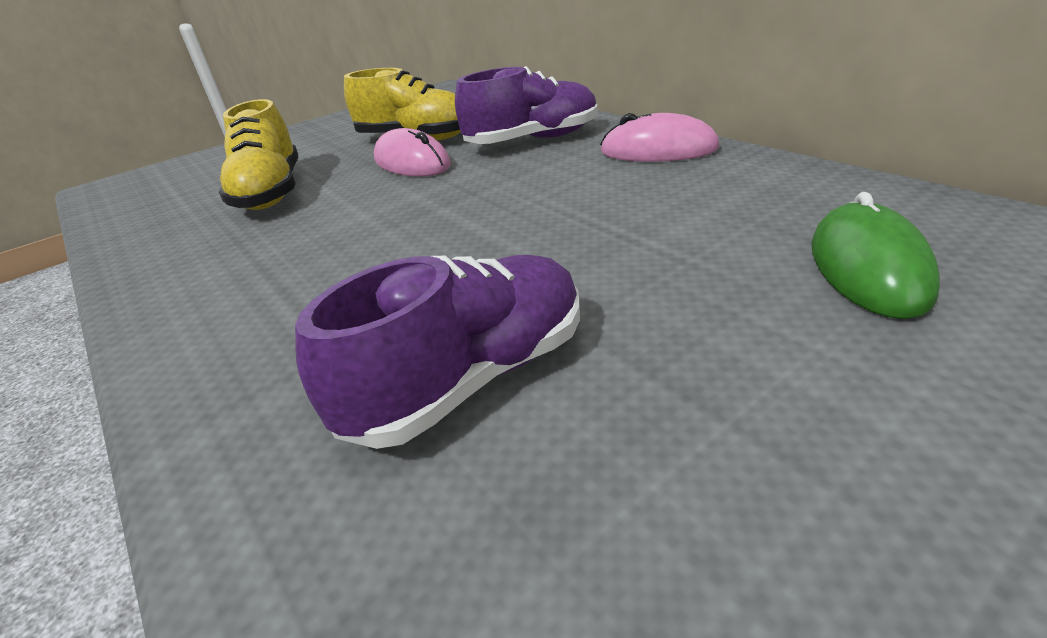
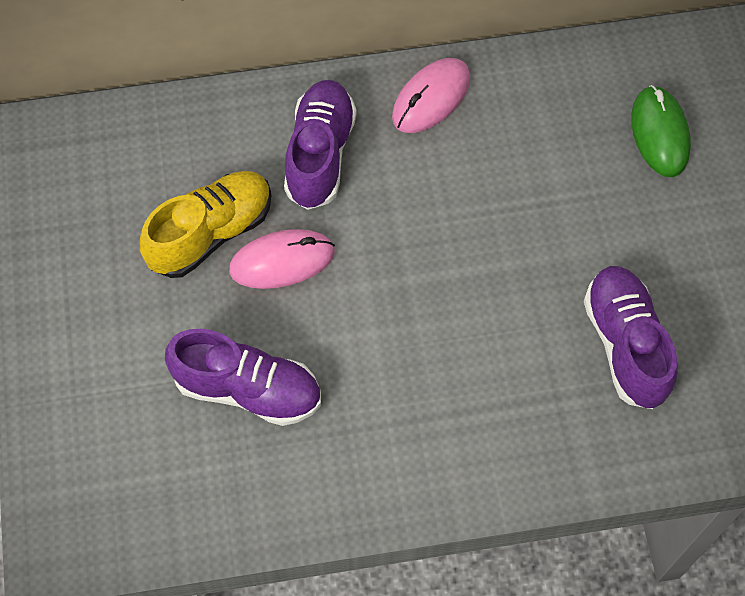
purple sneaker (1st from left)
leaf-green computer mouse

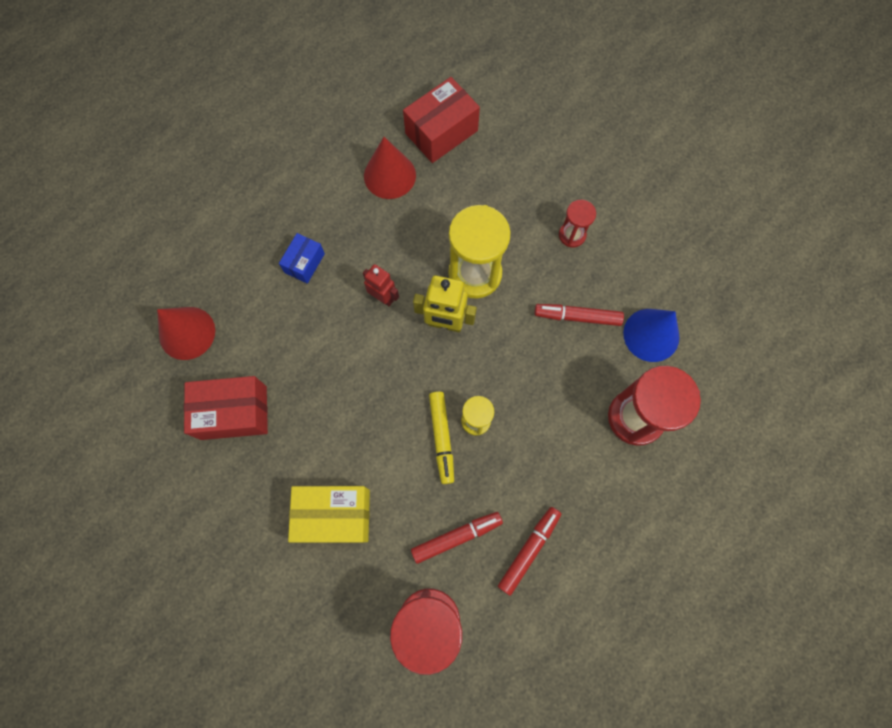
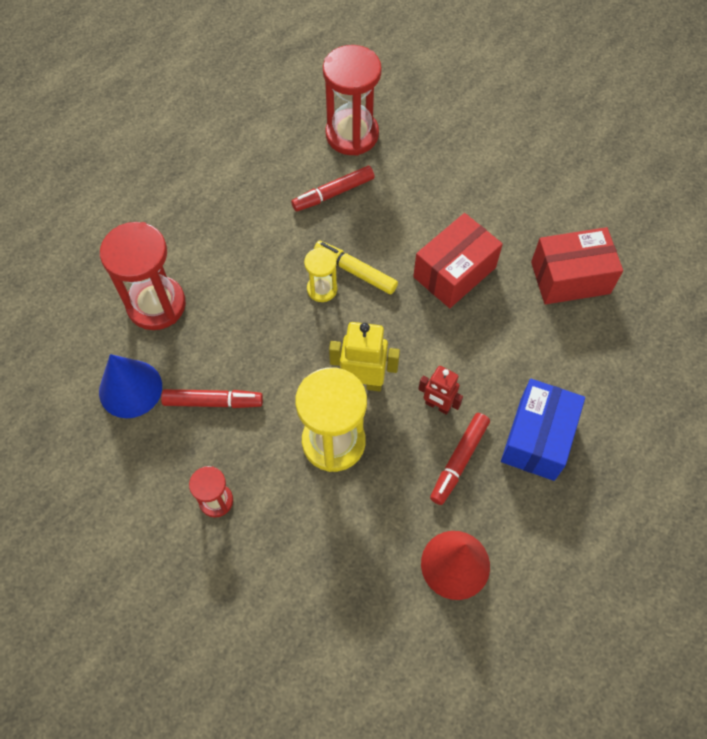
red parcel (1st from left)
blue parcel
red cone shape (1st from left in the first image)
bright yellow felt pen
bright yellow parcel
red felt pen (3rd from left)

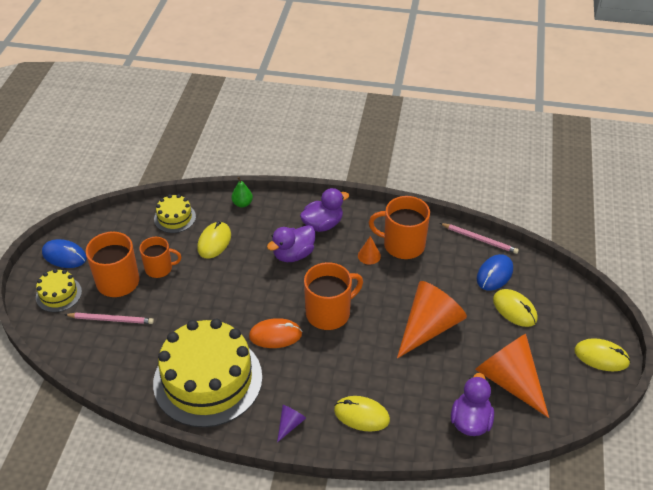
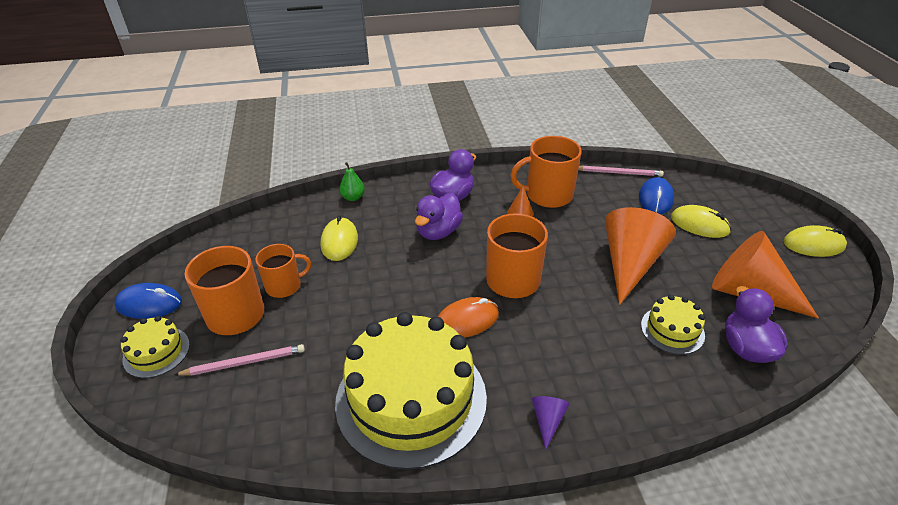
bright yellow layer cake (3rd from left)
bright yellow computer mouse (2nd from left in the first image)

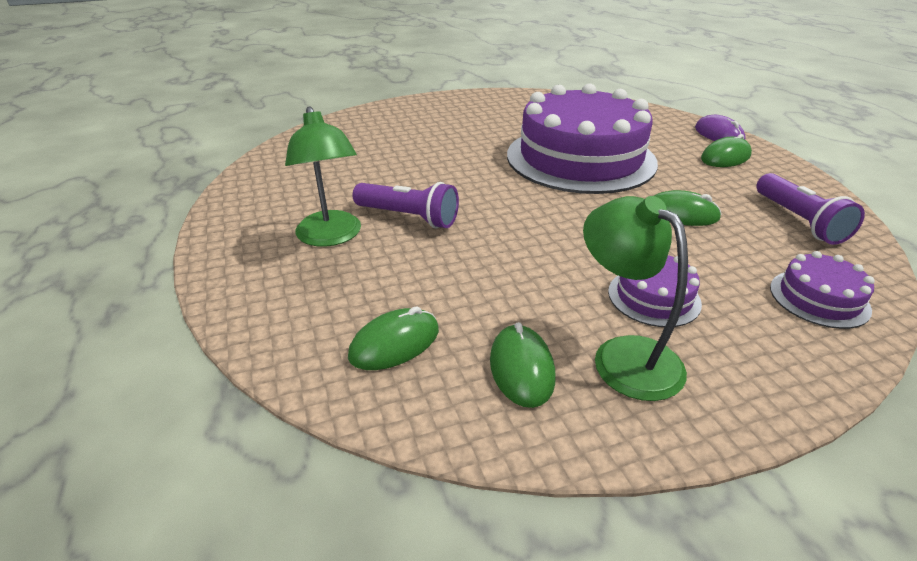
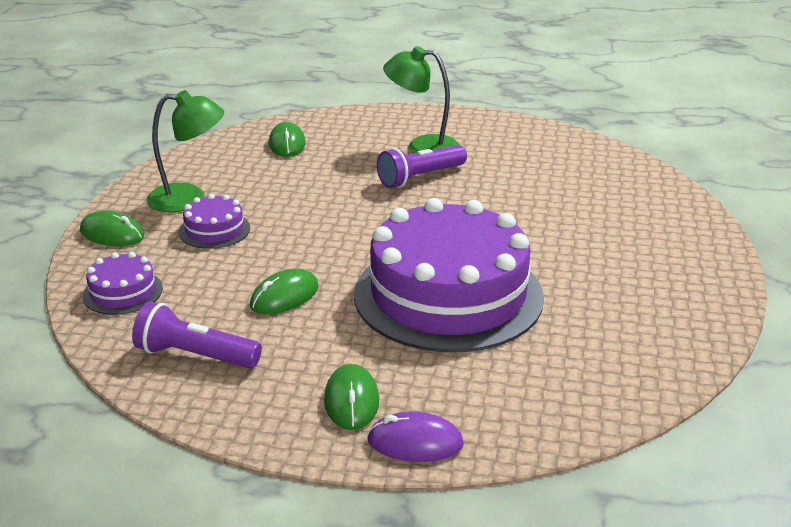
leaf-green computer mouse (1st from left)

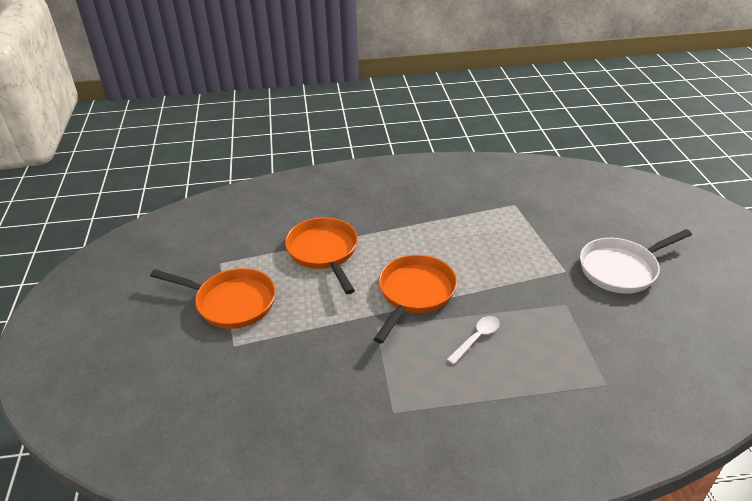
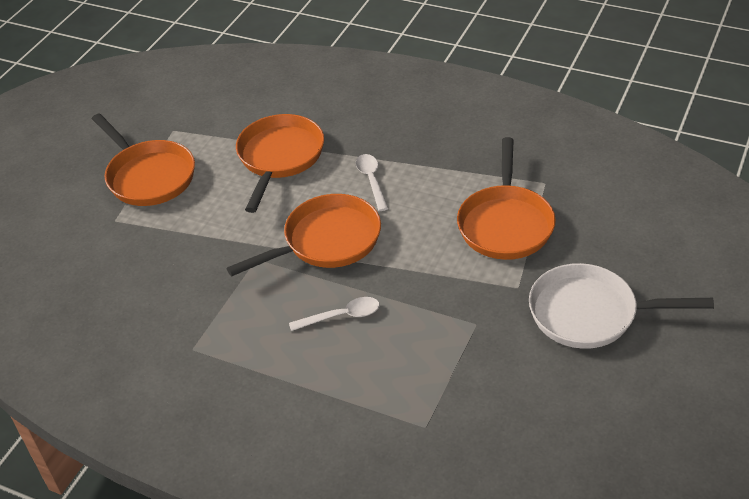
orange-coloured pan (4th from left)
pure white spoon (2nd from left)

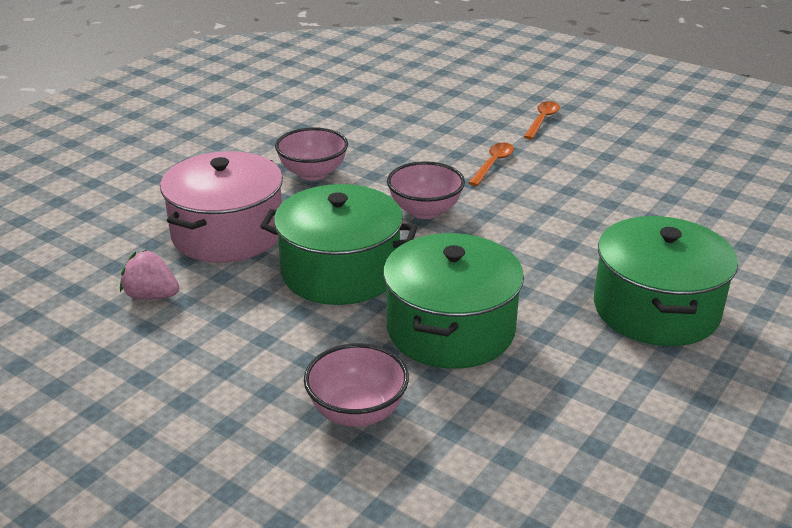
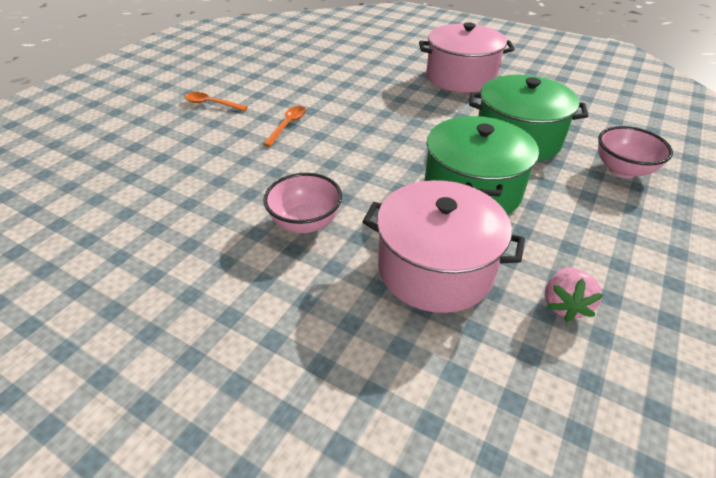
orange-coloured spoon (2nd from left)
rose-pink serving bowl (3rd from left in the first image)
rose-pink stockpot (2nd from left)

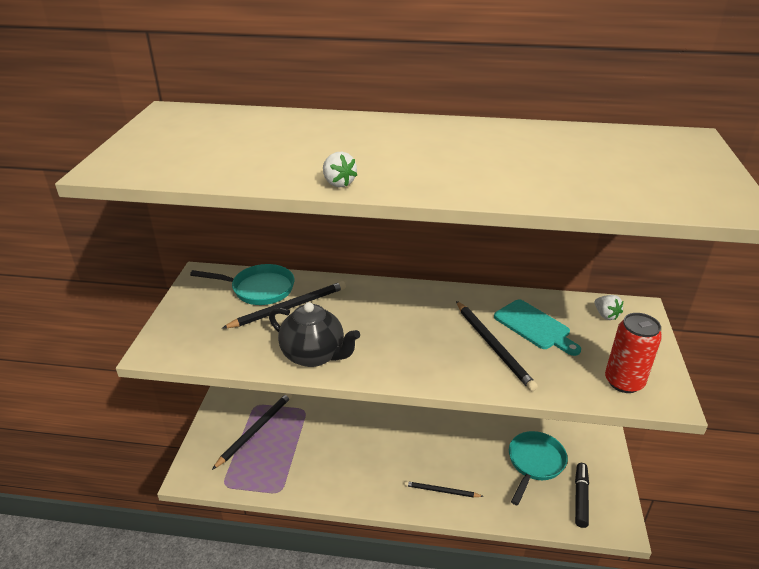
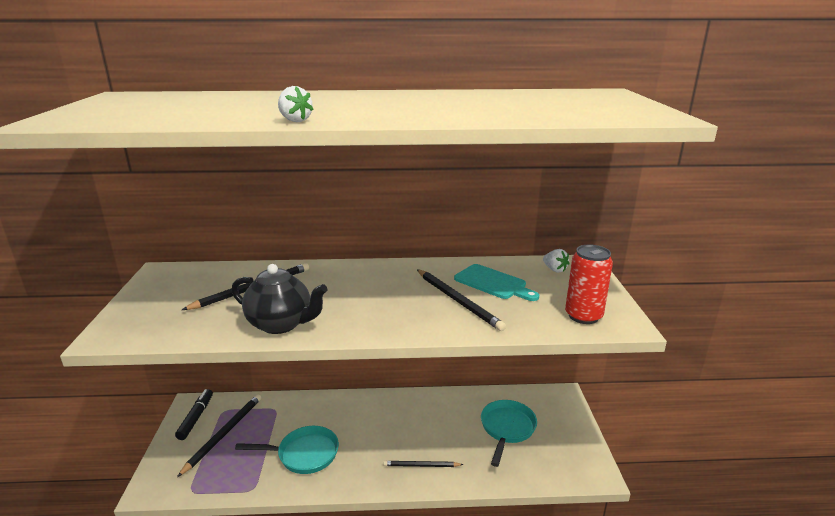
turquoise pan (1st from left)
ebony felt pen

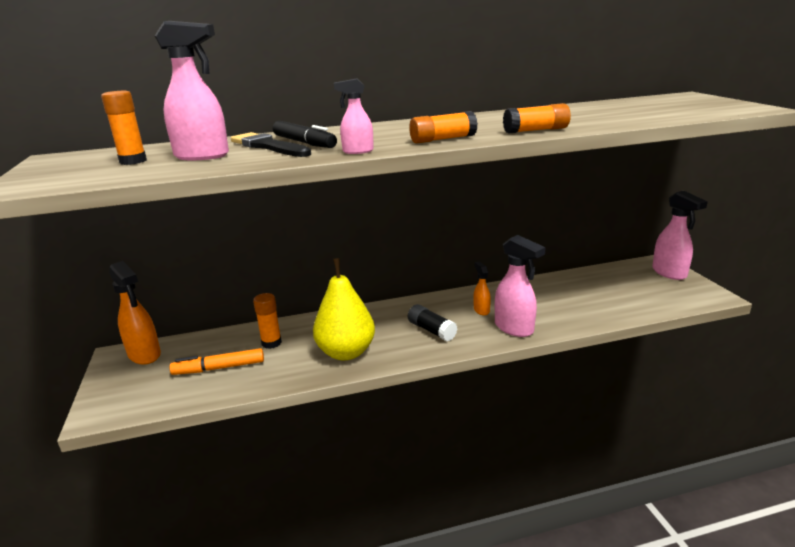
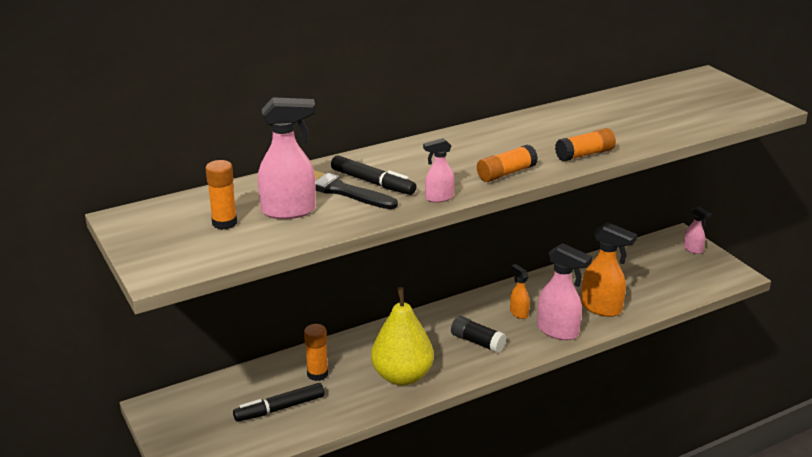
rose-pink spray cleaner (4th from left)
orange-coloured spray cleaner (2nd from left)
ebony felt pen (1st from left)

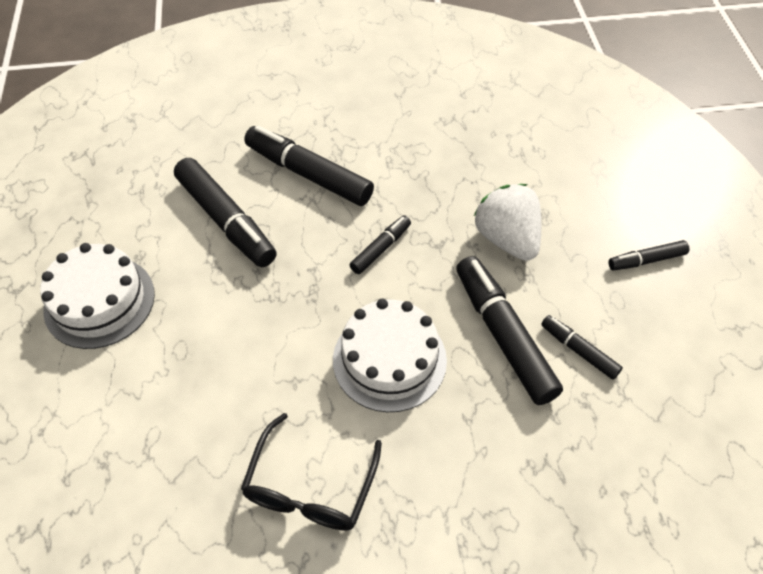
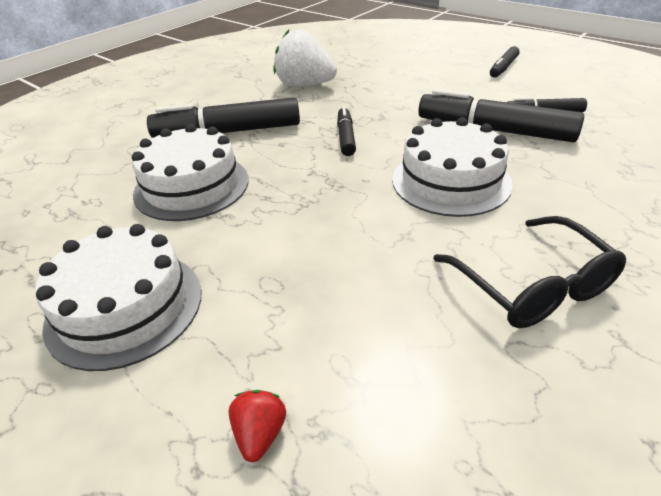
pure white layer cake (2nd from left)
pure white strawberry
red strawberry

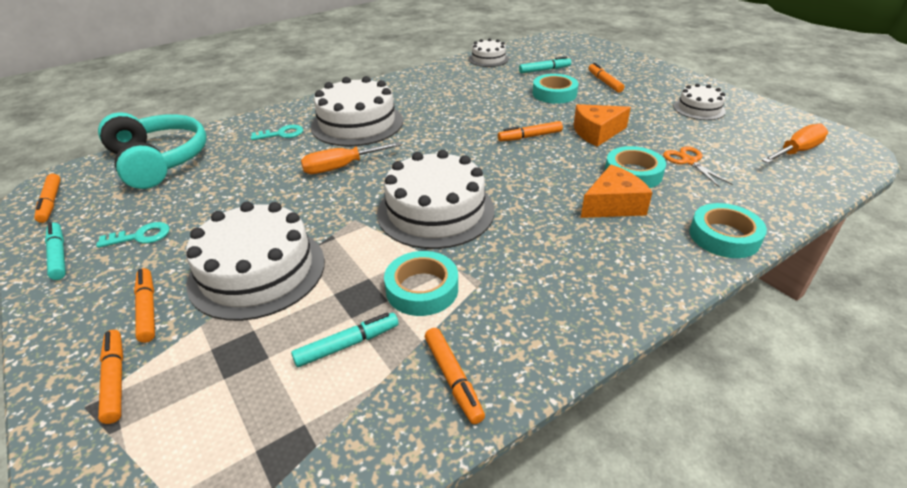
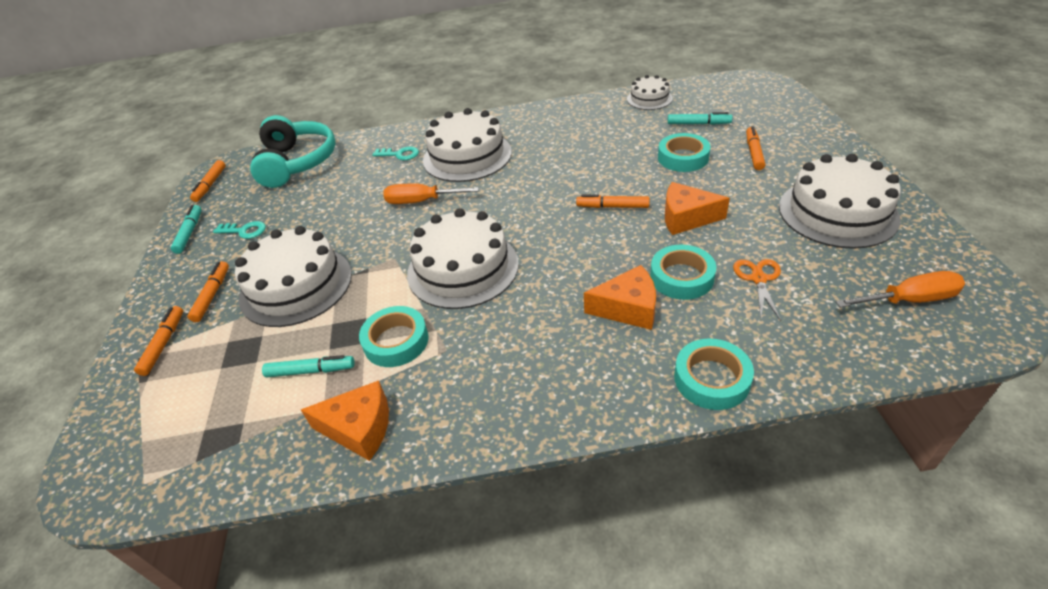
pure white layer cake (5th from left)
orange-coloured cheese (1st from left)

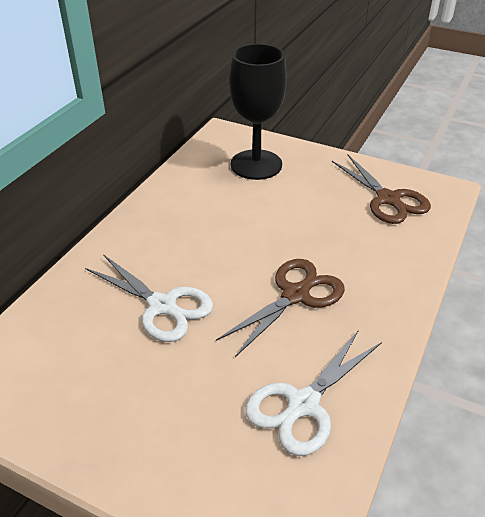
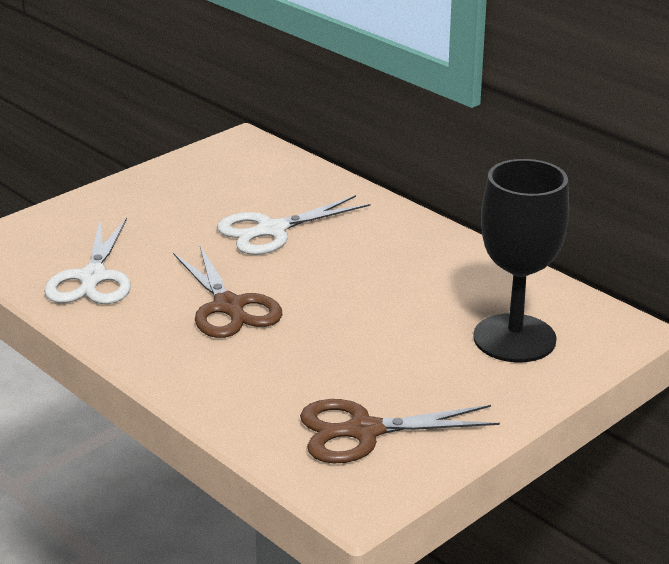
pure white scissors (1st from left)

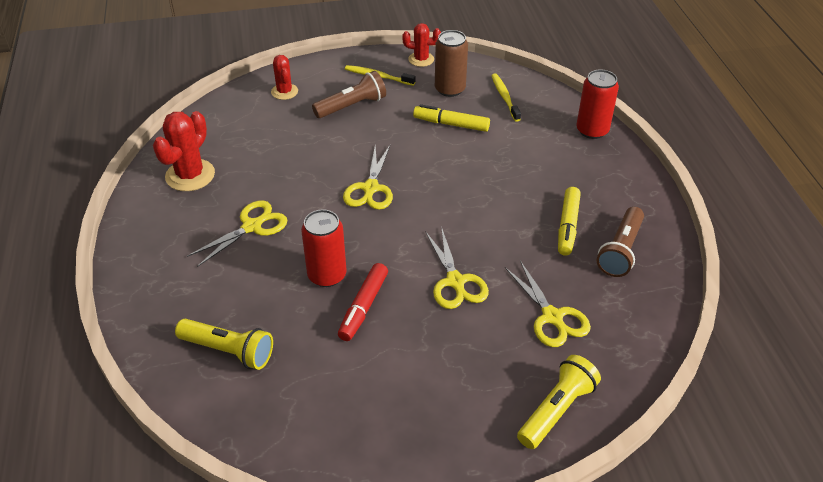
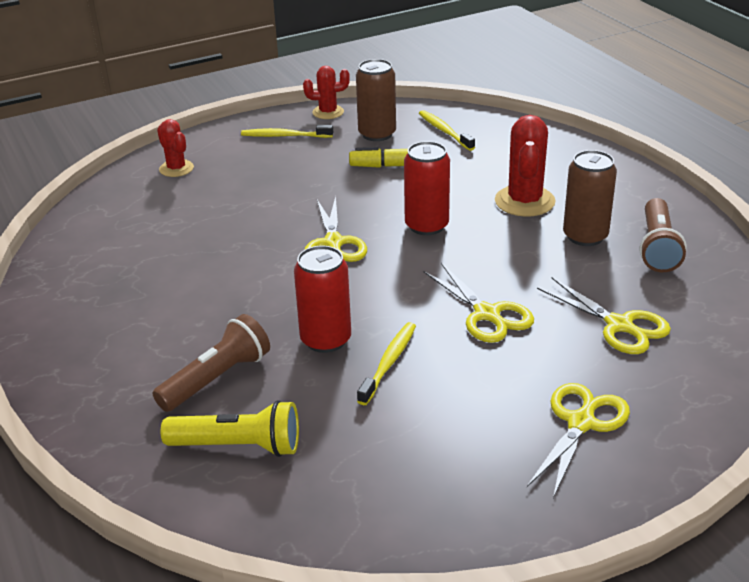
red can (2nd from left)
russet pocket torch (1st from left)
red cactus (3rd from left)
russet can (2nd from left)
bright yellow scissors (3rd from left)
bright yellow tooth brush (2nd from left)
bright yellow pocket torch (2nd from left in the first image)

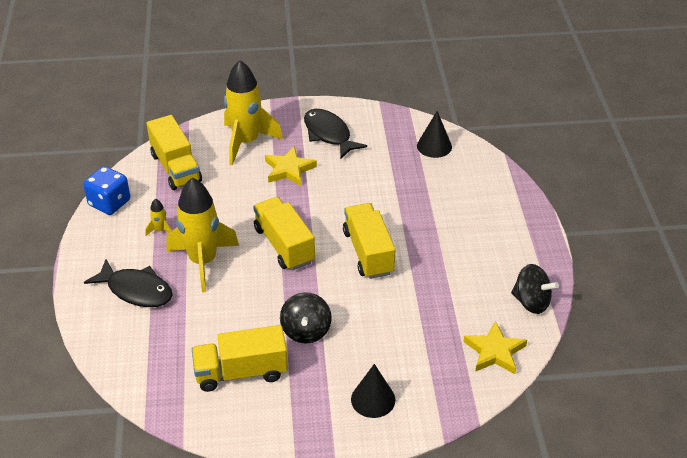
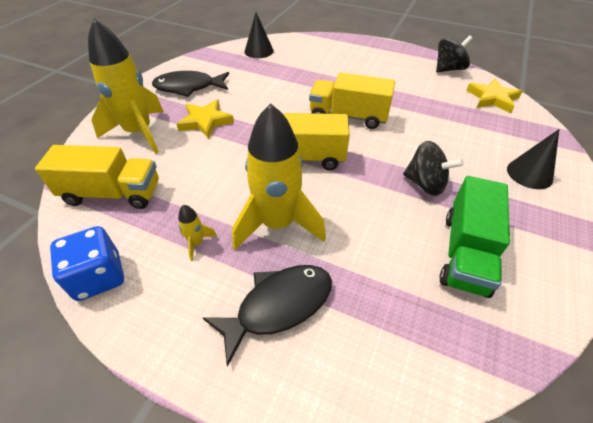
leaf-green toy truck

